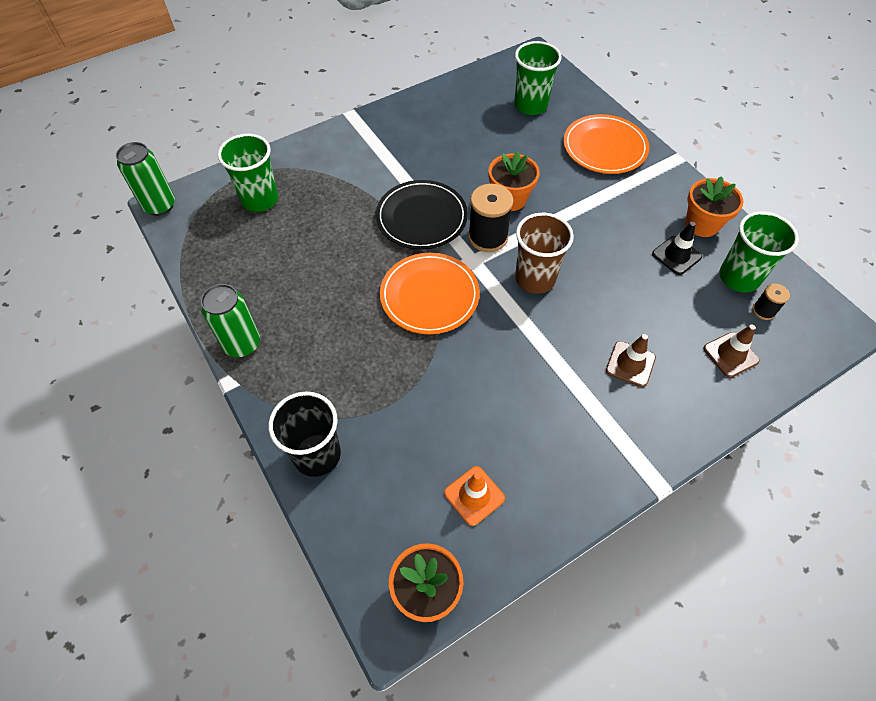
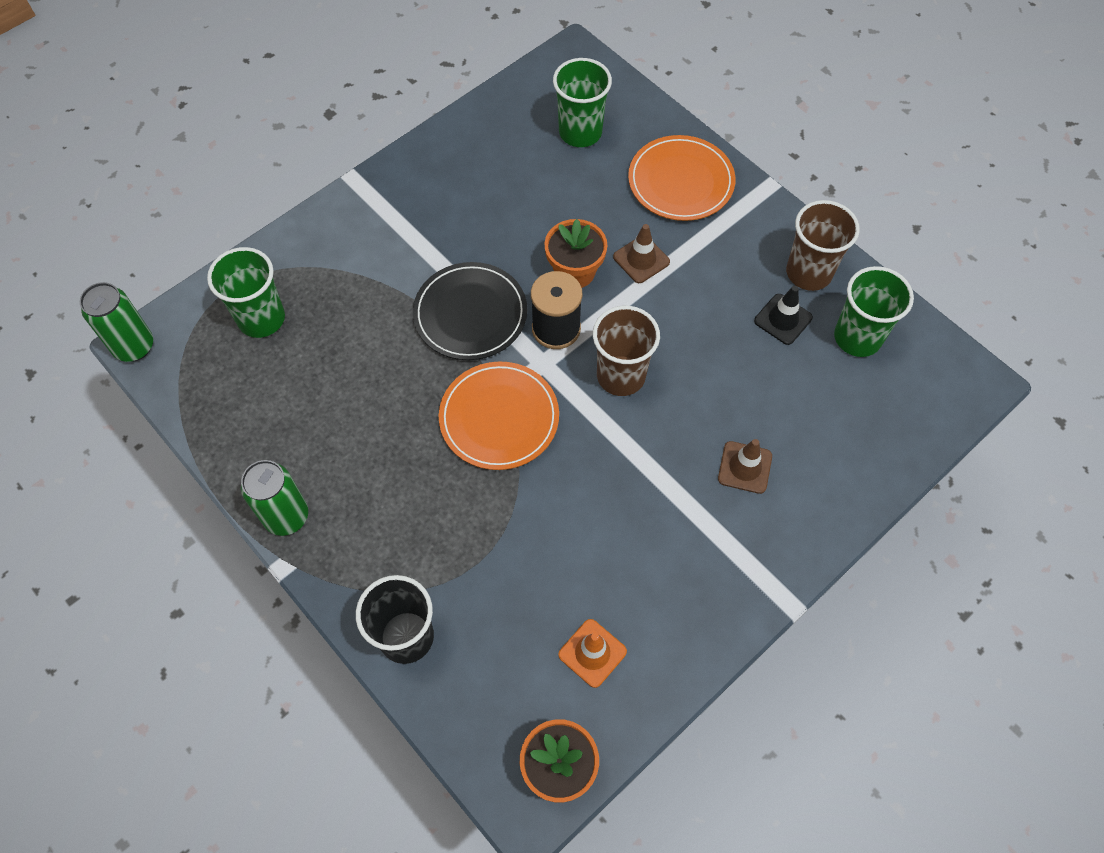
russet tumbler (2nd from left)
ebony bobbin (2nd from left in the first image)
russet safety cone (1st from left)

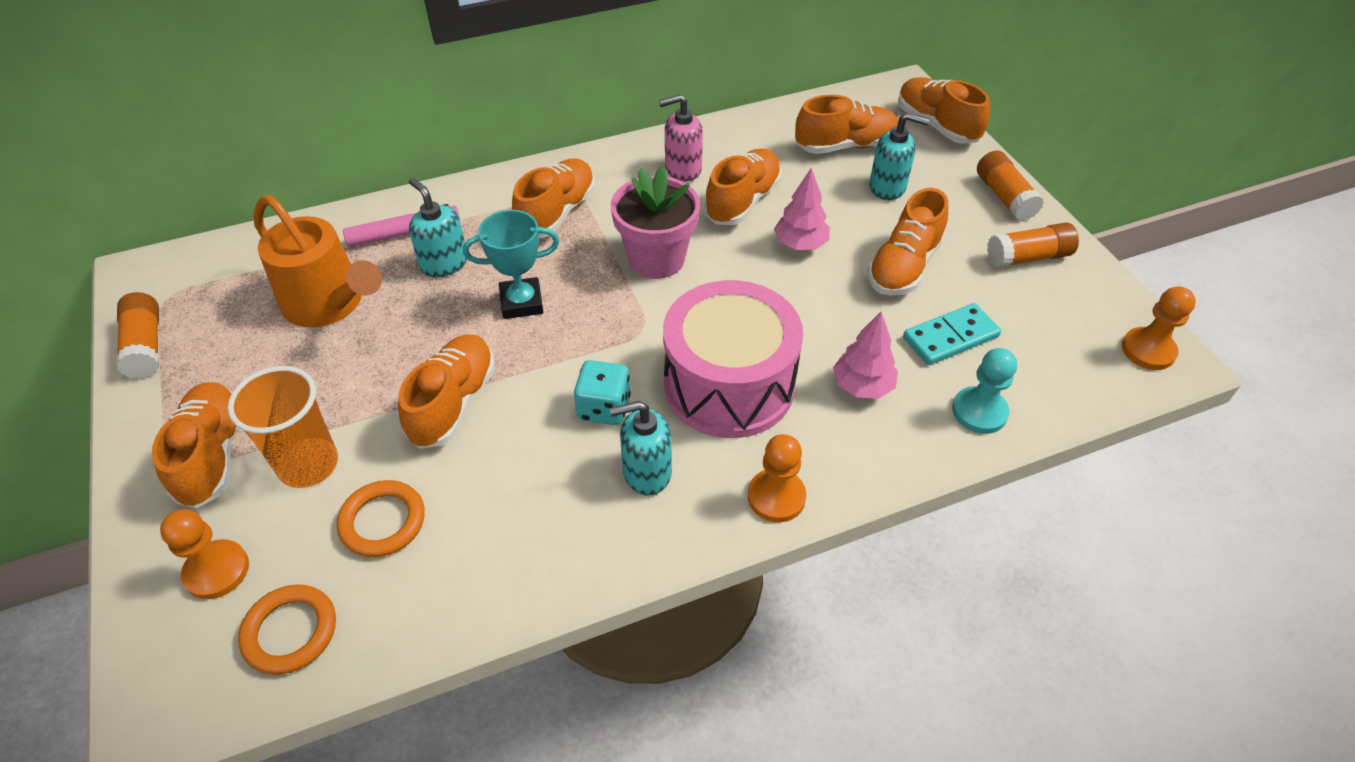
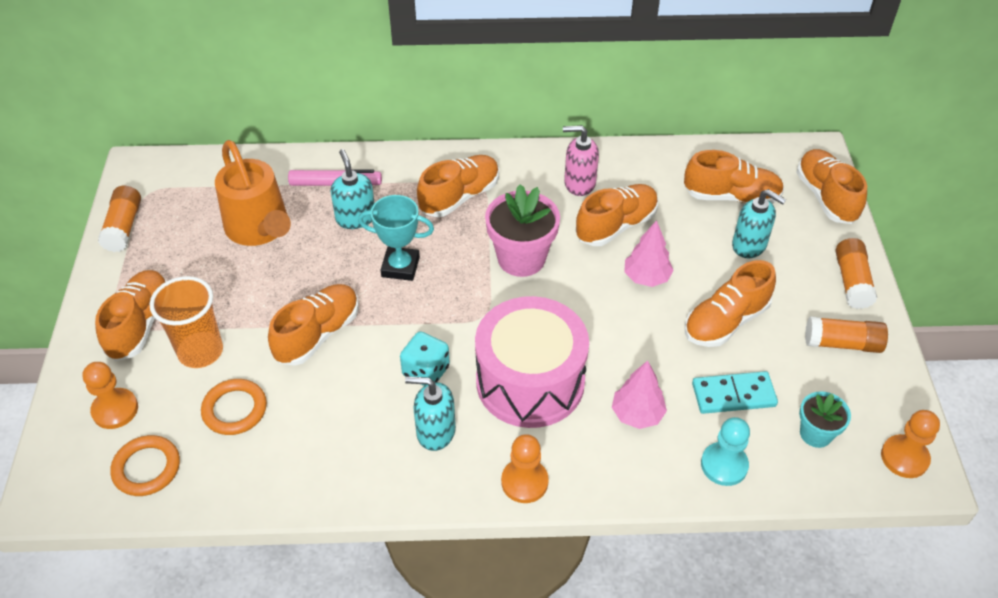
turquoise potted plant

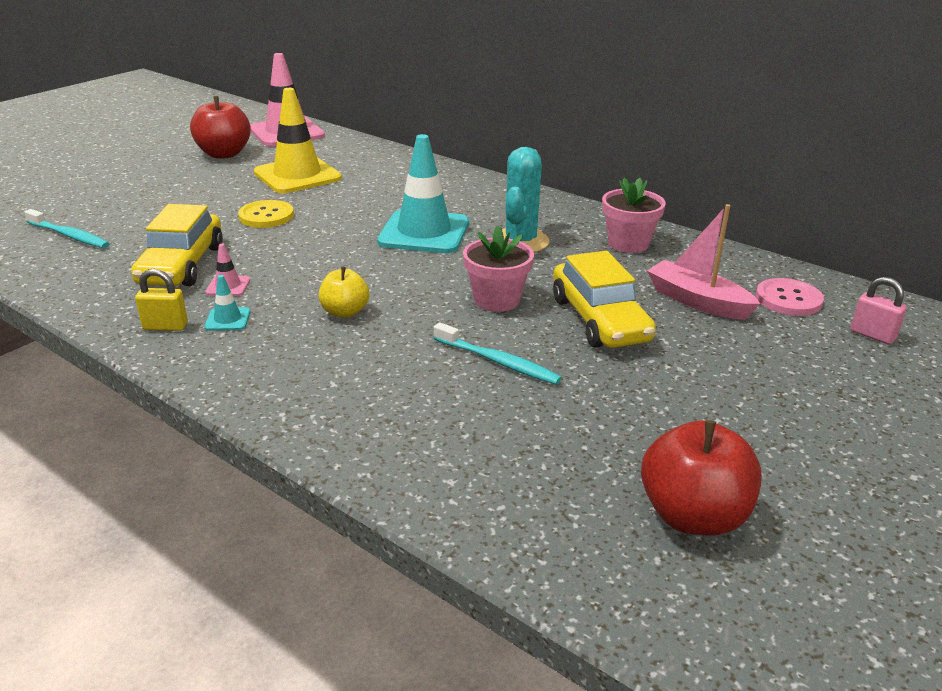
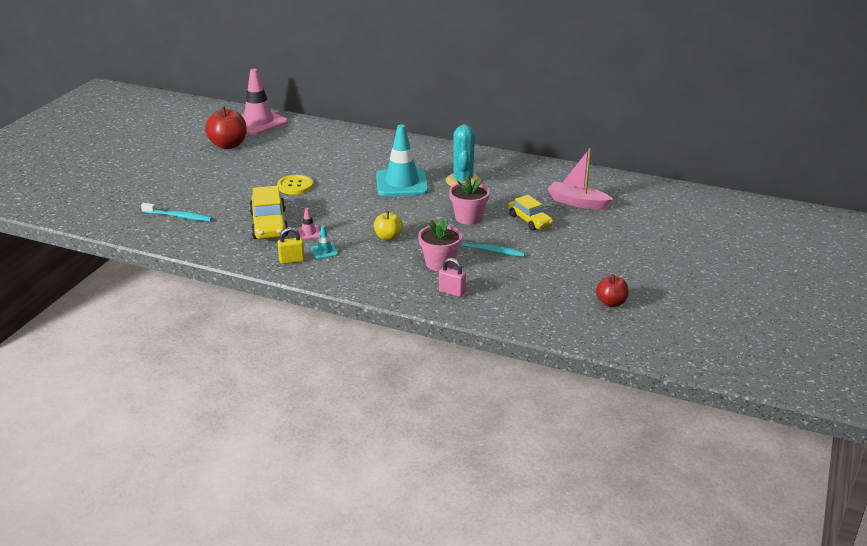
bright yellow safety cone
rose-pink potted plant (1st from left)
bright yellow car (2nd from left)
rose-pink lock
rose-pink button
red apple (2nd from left)

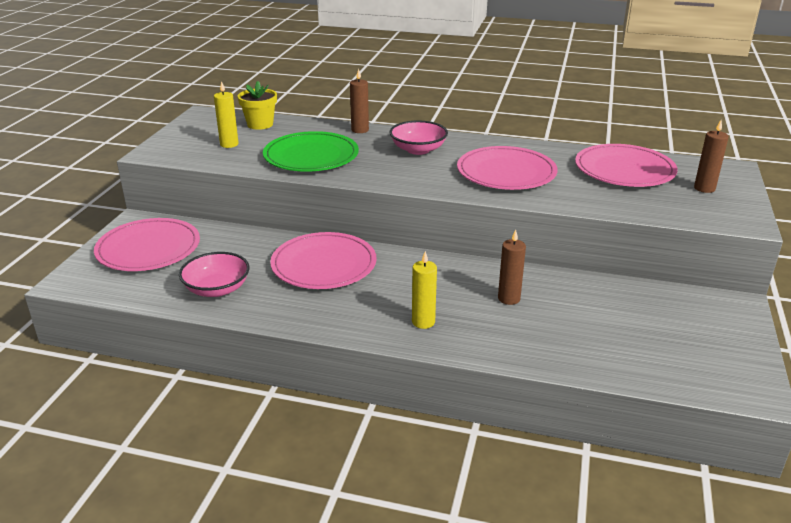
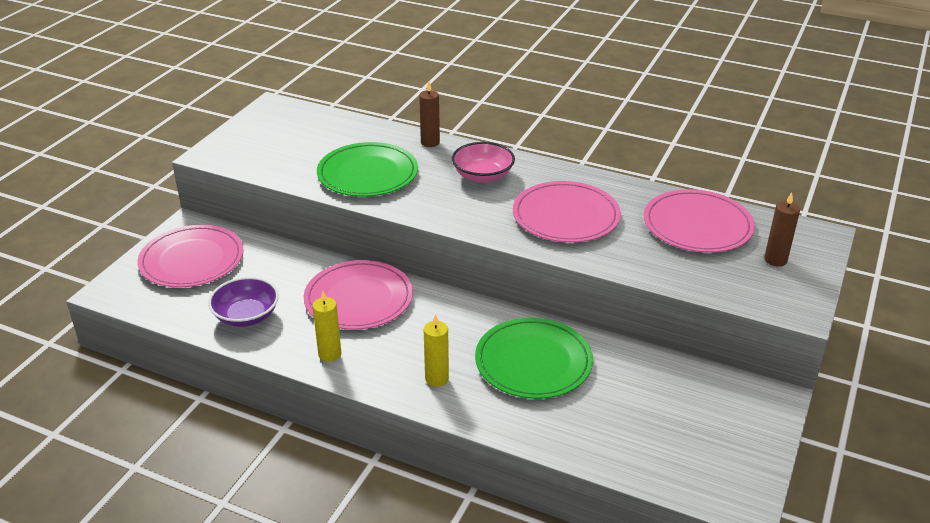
bright yellow pillar candle (1st from left)
bright yellow potted plant
leaf-green plate (2nd from left)
purple serving bowl

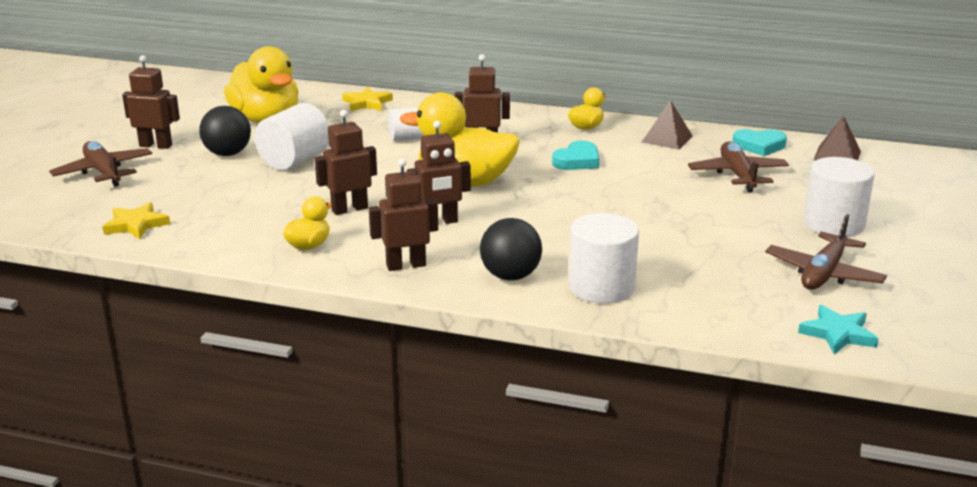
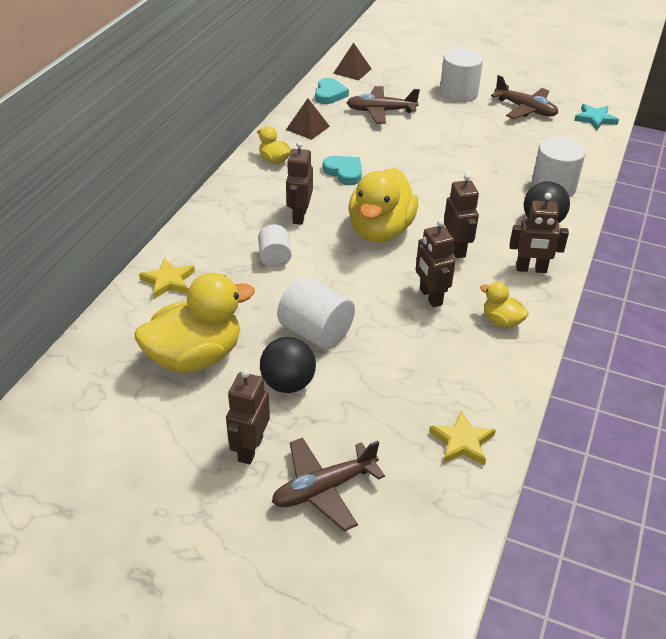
russet toy robot (5th from left)

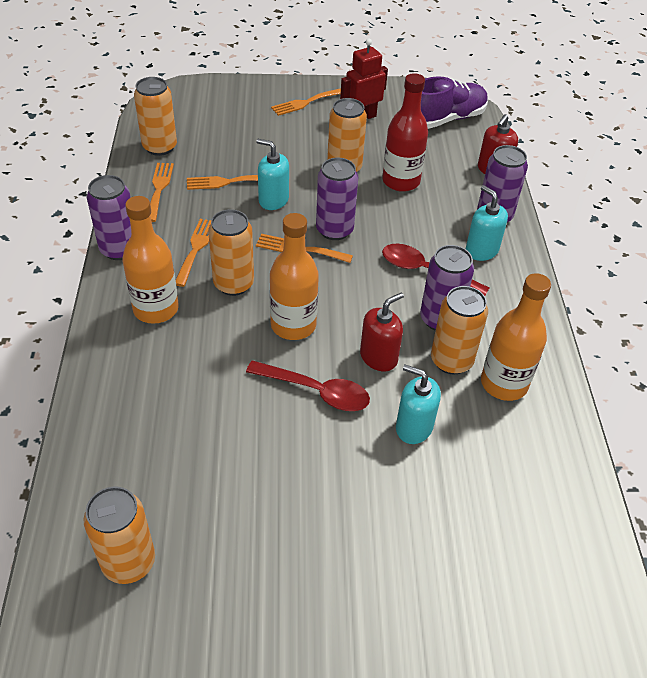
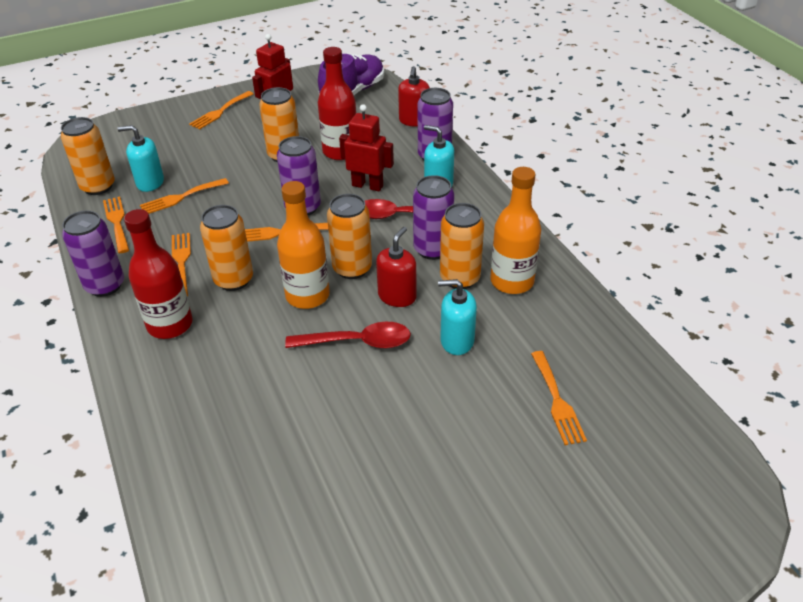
turquoise soap pump (1st from left)
red drink bottle (1st from left)
orange-coloured can (4th from left)
red toy robot (2nd from left)
orange-coloured fork (6th from left)

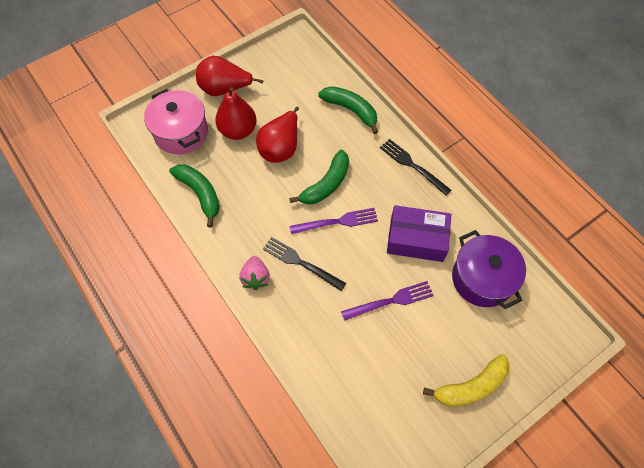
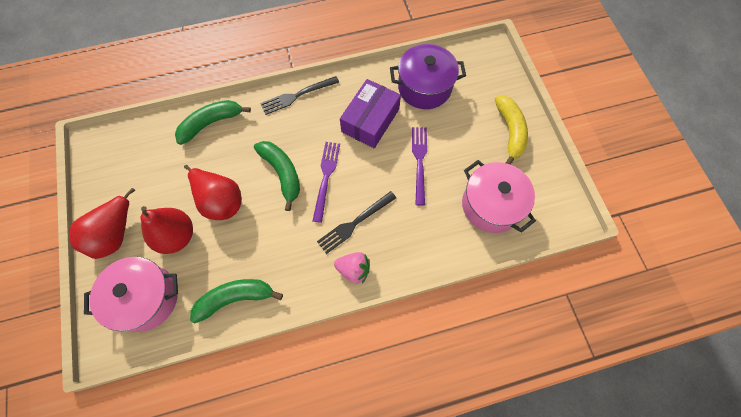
rose-pink stockpot (2nd from left)

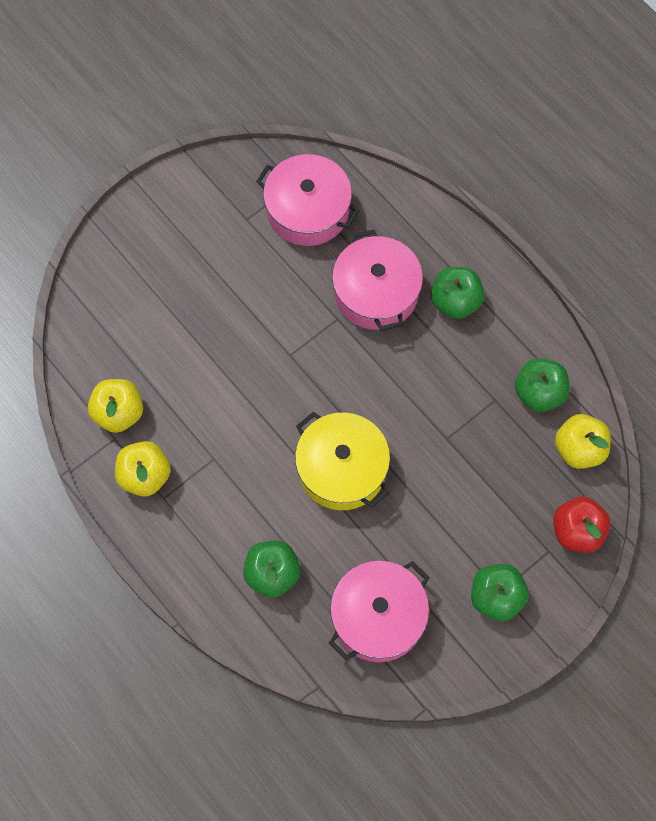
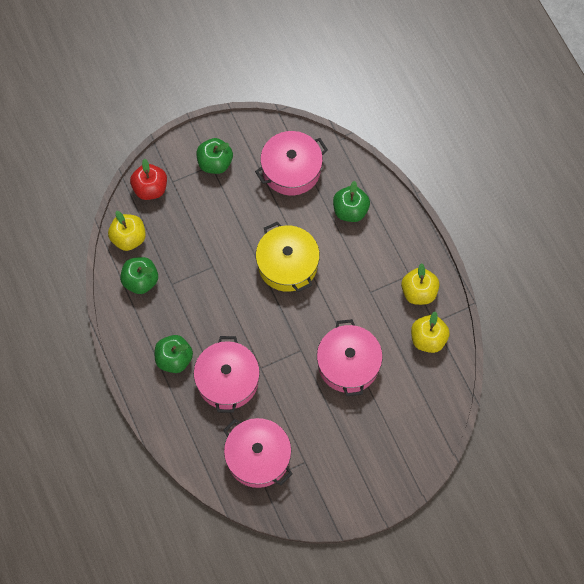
rose-pink stockpot (4th from left)

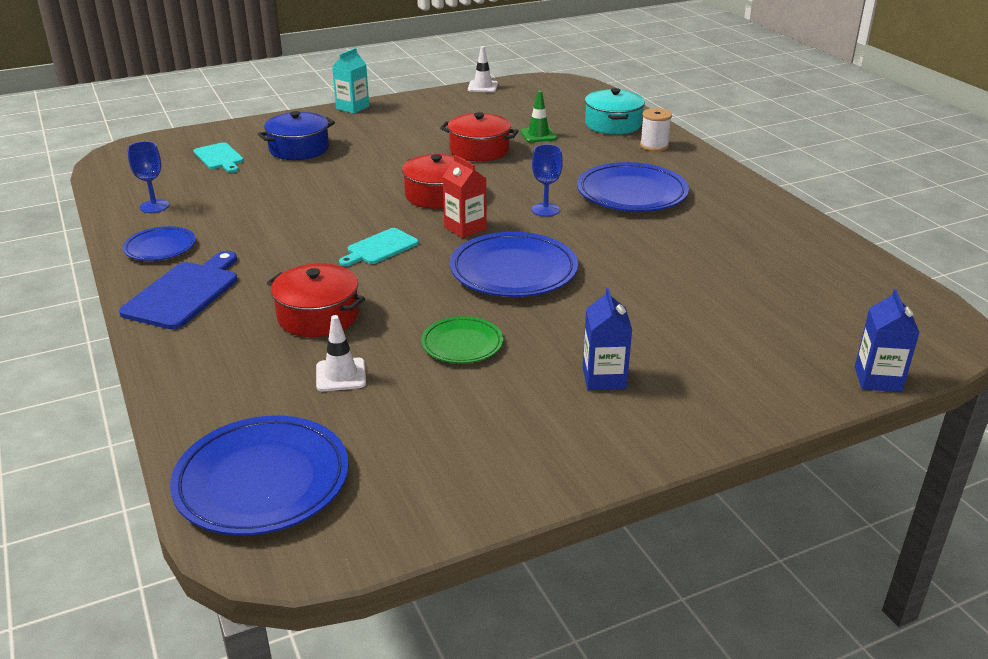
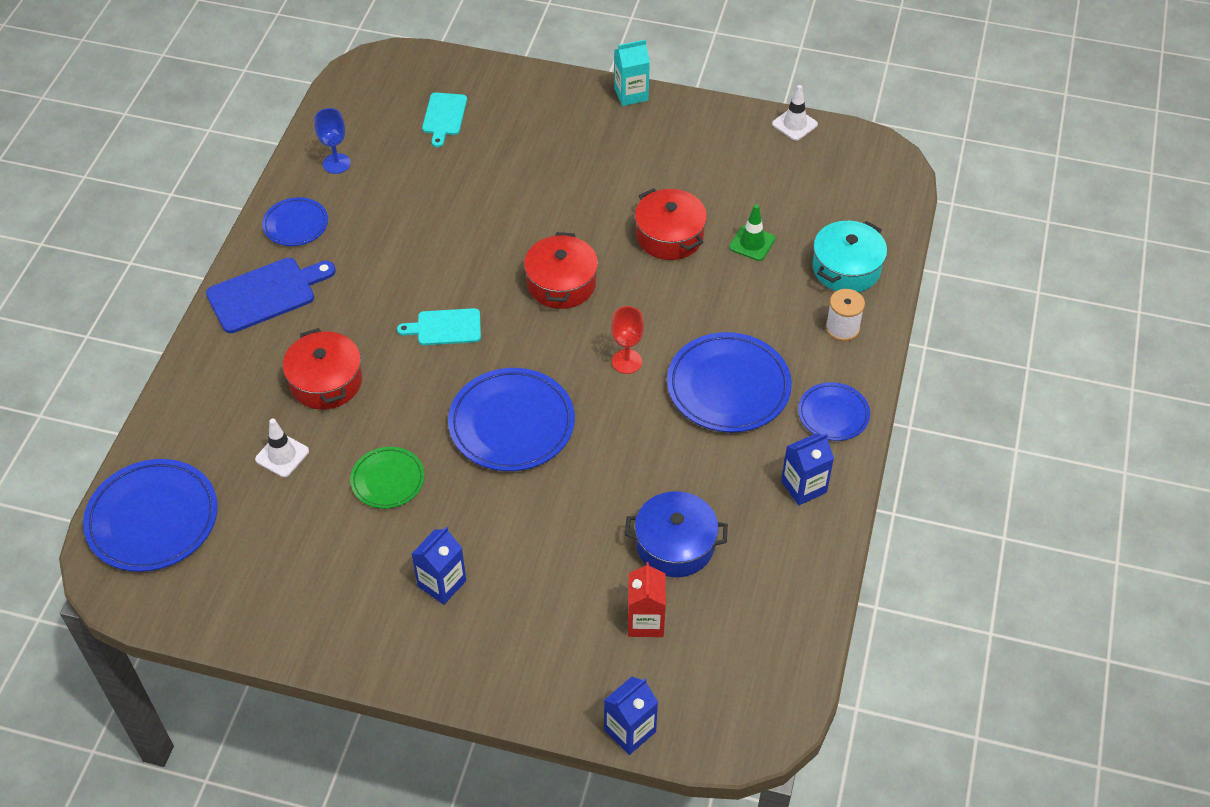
blue stockpot
red wine glass
red juice carton
blue plate (5th from left)
blue juice carton (3rd from left)

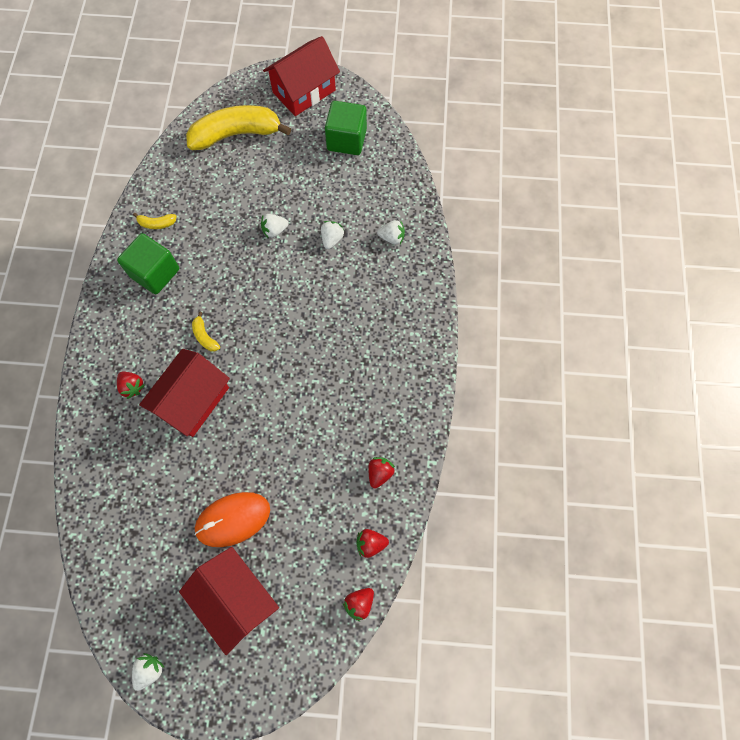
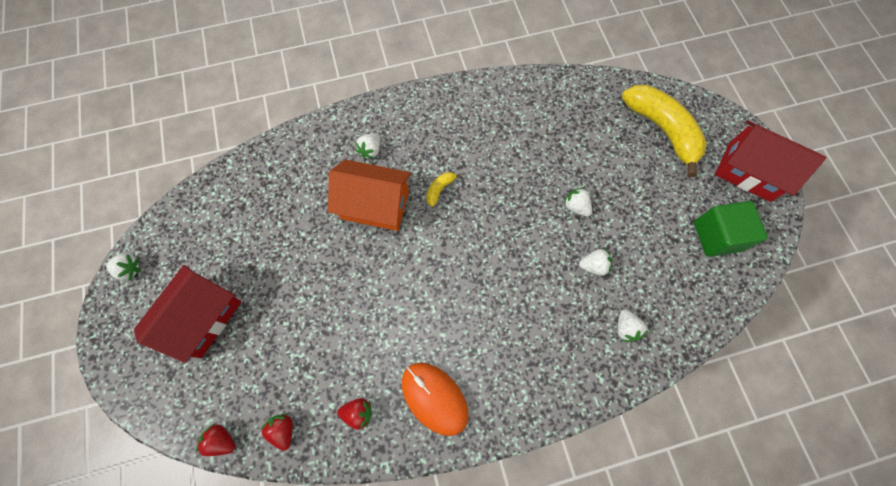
bright yellow toy banana (1st from left in the first image)
leaf-green cube (1st from left in the first image)
orange-coloured cottage
pure white strawberry (2nd from left)
orange-coloured computer mouse

